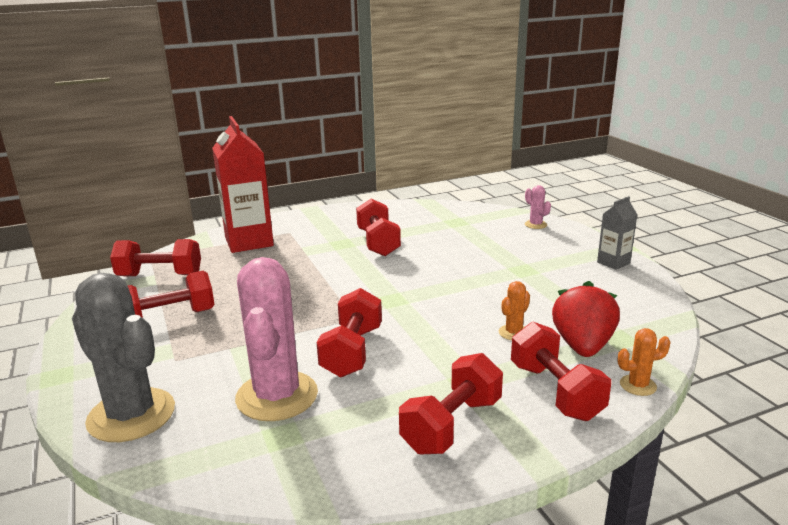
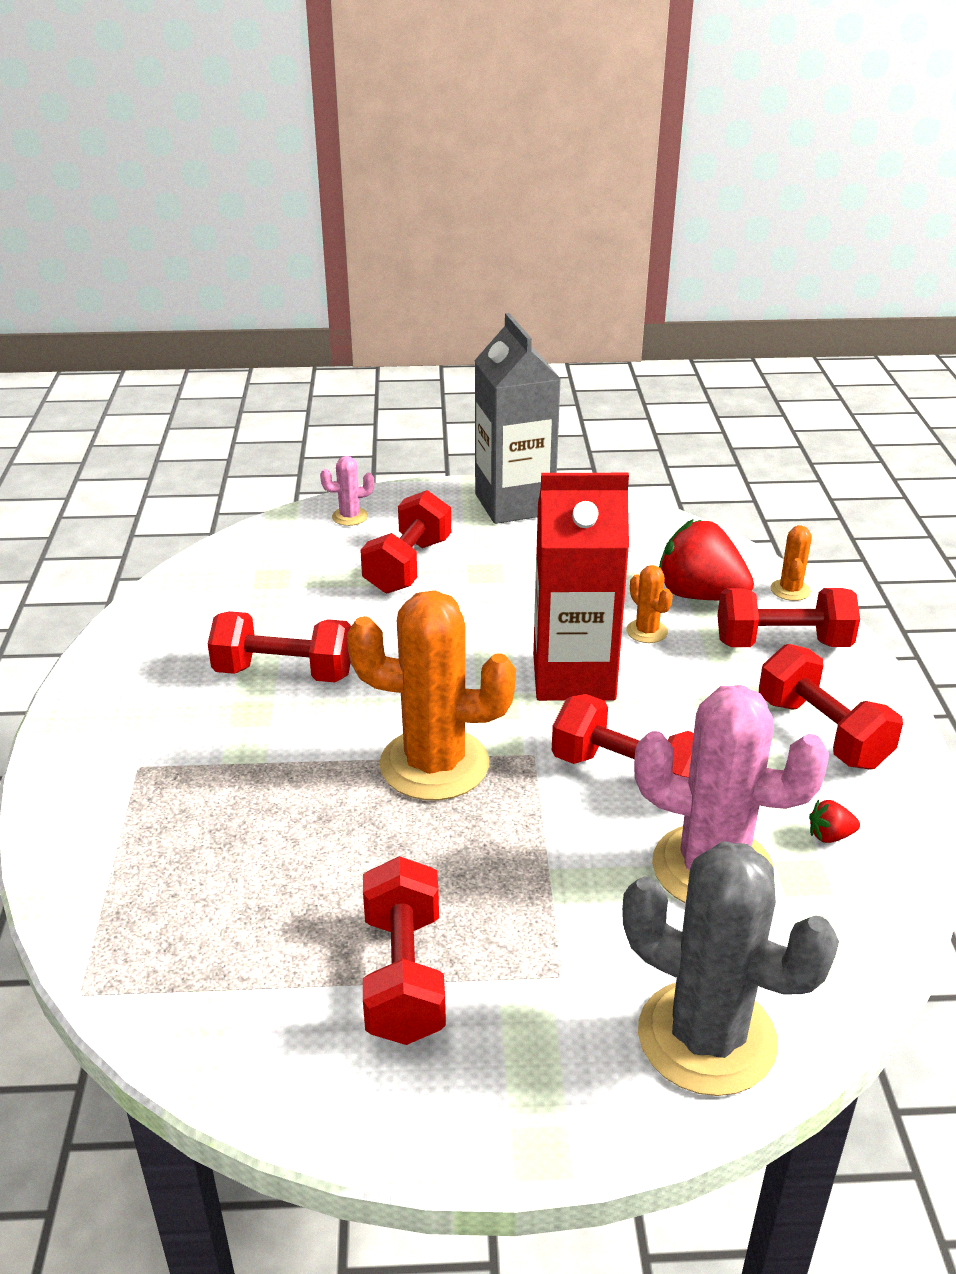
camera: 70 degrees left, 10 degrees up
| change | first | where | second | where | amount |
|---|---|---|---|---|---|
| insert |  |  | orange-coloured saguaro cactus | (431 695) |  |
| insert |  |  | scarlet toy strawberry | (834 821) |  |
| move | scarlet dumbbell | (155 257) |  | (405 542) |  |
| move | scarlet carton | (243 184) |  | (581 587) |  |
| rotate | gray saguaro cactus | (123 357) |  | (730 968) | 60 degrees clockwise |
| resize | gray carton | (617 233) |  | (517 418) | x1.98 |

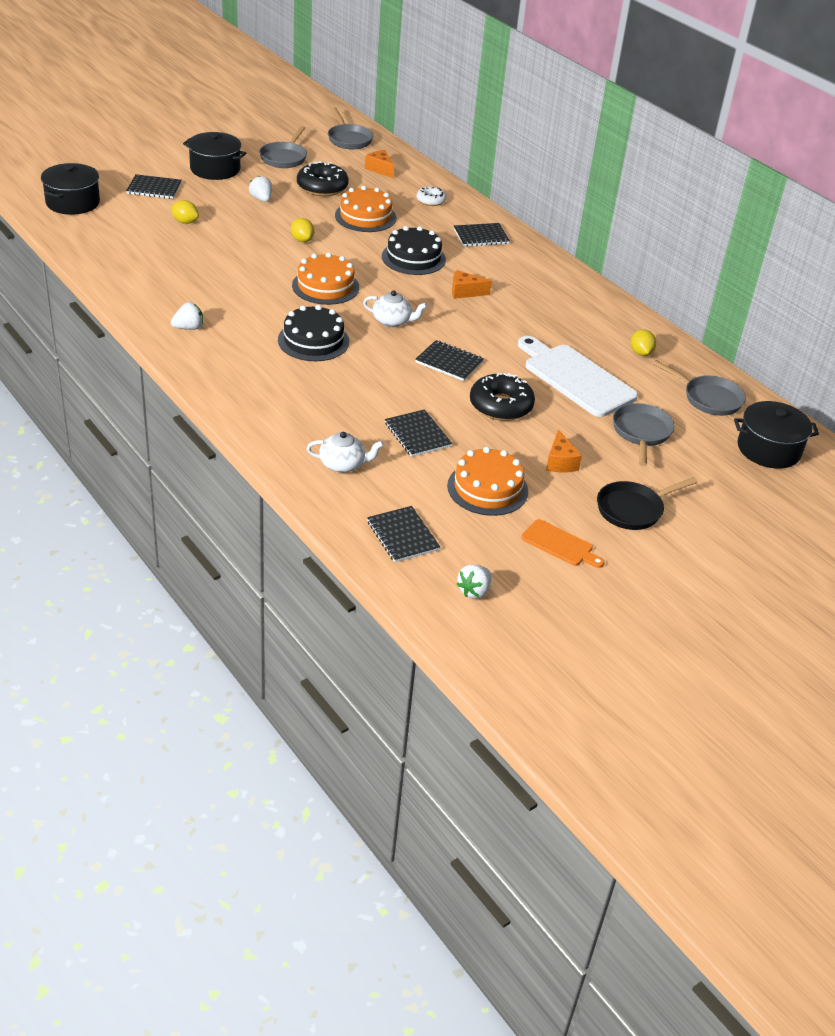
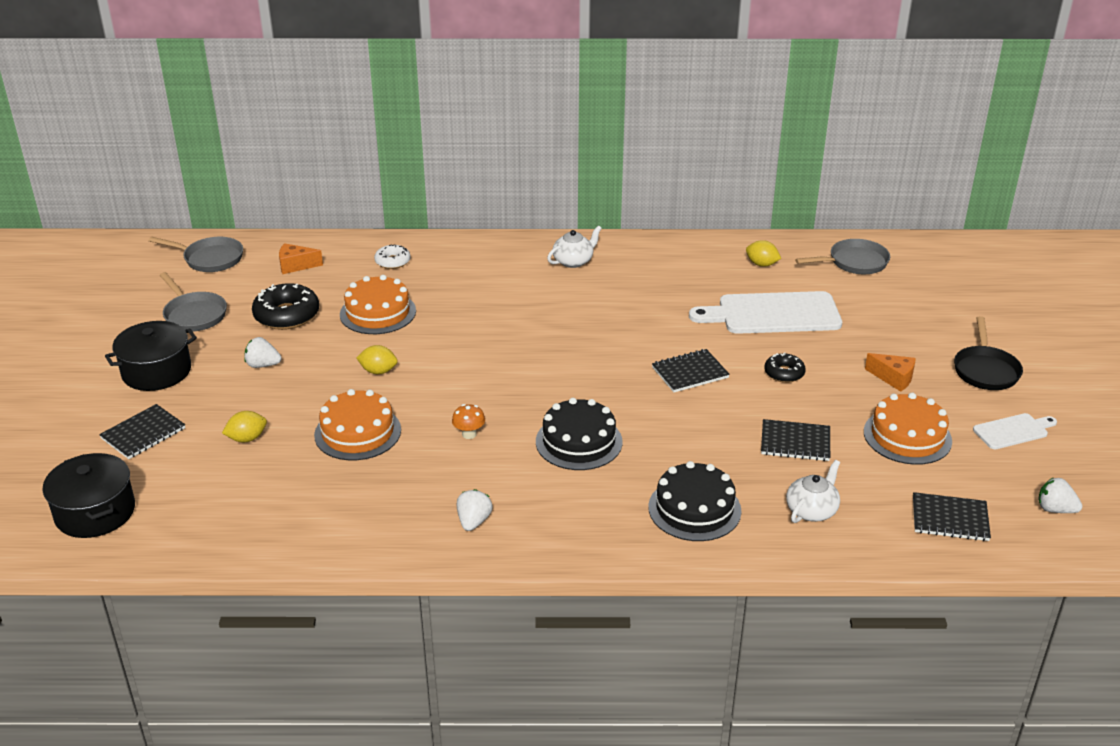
camera: 50 degrees left, 5 degrees down
| change | first | where | second | where | amount |
|---|---|---|---|---|---|
| delete | orange-coloured cheese wedge | (472 284) |  |  |  |
| delete | black exercise book | (482 235) |  |  |  |
| delete | gray frying pan | (644 434) |  |  |  |
| delete | black cooking pot | (776 435) |  |  |  |
| insert |  |  | orange-coloured mushroom | (468 421) |  |
| move | orange-coloured layer cake | (325 279) |  | (357 424) |  |
| move | snow-white china teapot | (395 308) |  | (574 247) |  |
| move | black layer cake | (414 250) |  | (694 501) |  |
| recolor | orange-coloured cutting board | (563 543) | snow-white cutting board | (1015 431) |  |
| rotate | snow-white toy strawberry | (474 582) |  | (1060 495) | 135 degrees clockwise |
| resize | black donut | (502 397) |  | (785 367) | x0.58 |

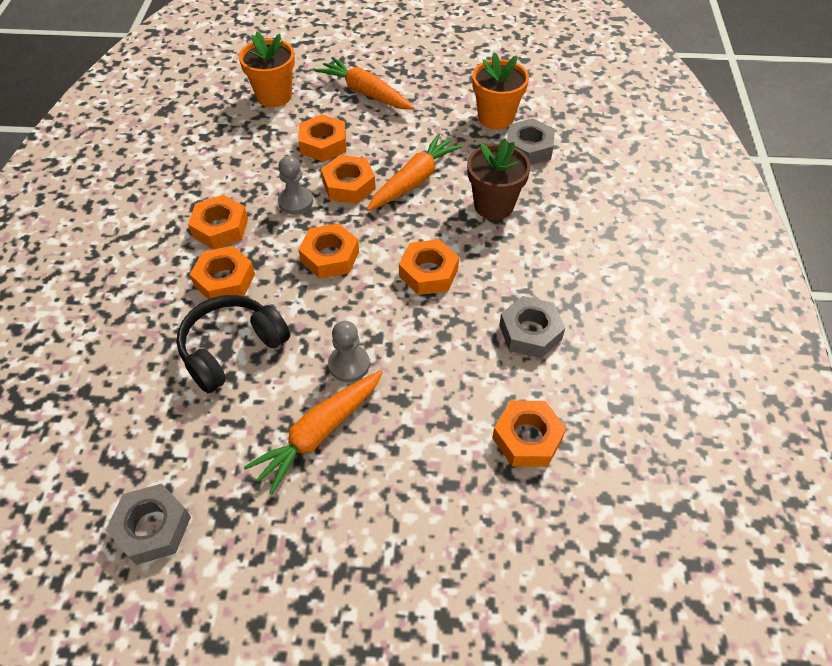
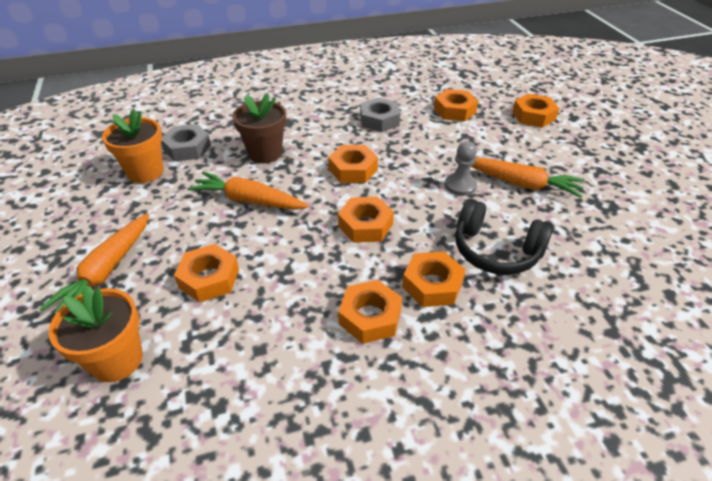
camera: 110 degrees left, 10 degrees down
| change | first | where | second | where | amount |
|---|---|---|---|---|---|
| delete | gray nut | (148 524) |  |  |  |
| delete | gray game pawn | (295 185) |  |  |  |
| move | orange-coloured nut | (348 179) |  | (535 110) |  |

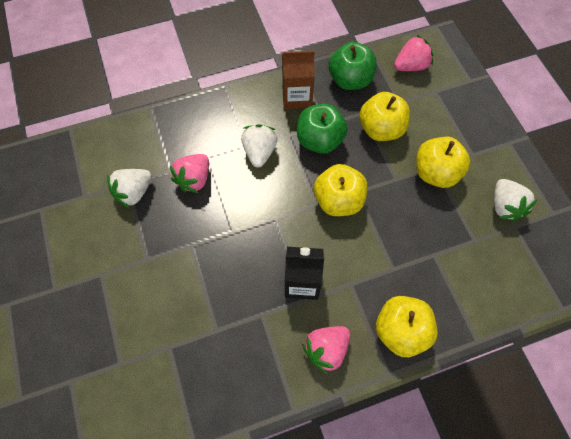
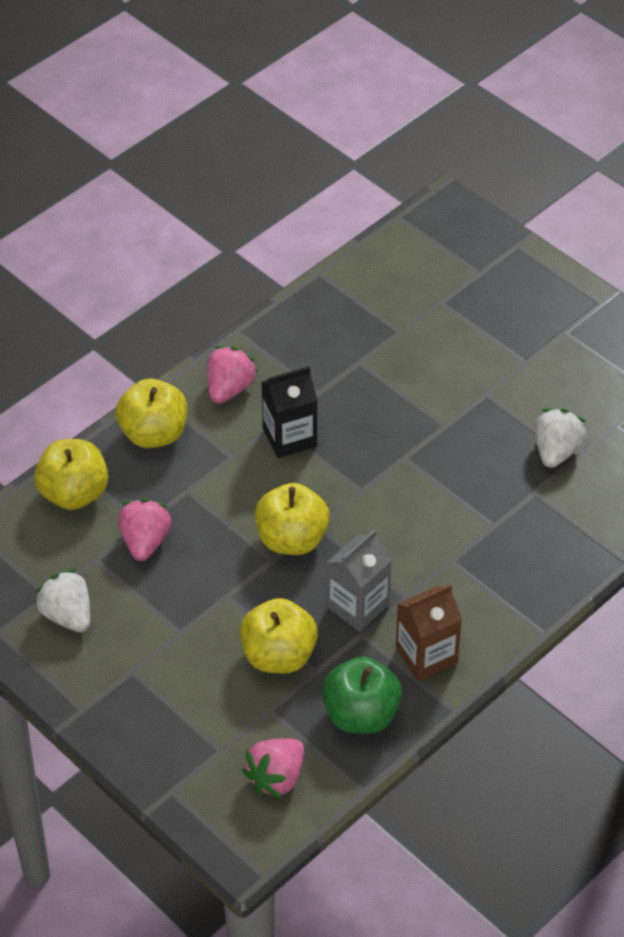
camera: 155 degrees right, 15 degrees down
| change | first | where | second | where | amount |
|---|---|---|---|---|---|
| delete | snow-white toy strawberry | (259 146) |  |  |  |
| move | rose-pink toy strawberry | (189 173) |  | (144 530) |  |
| move | bright yellow apple fruit | (443 162) |  | (71 474) |  |
| replace | leaf-green apple fruit | (322 129) | gray carton | (359 580) |  |

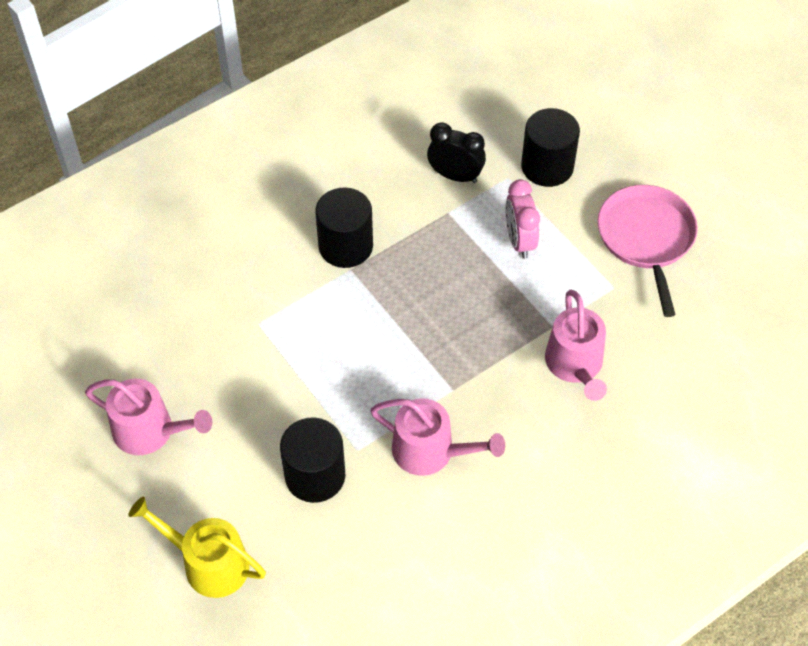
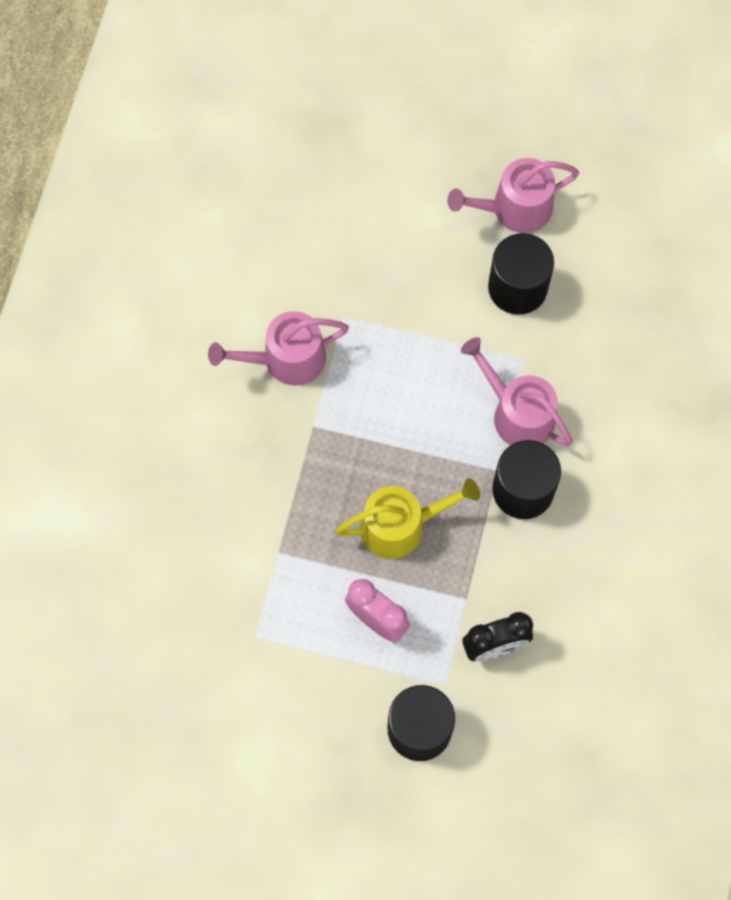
camera: 140 degrees right, 15 degrees up
| change | first | where | second | where | amount |
|---|---|---|---|---|---|
| delete | rose-pink frying pan | (648 251) |  |  |  |
| move | bright yellow sprinkling can | (197 547) |  | (407 518) |  |
| move | black cylinder shape | (312 460) |  | (521 274) |  |
| move | rose-pink sprinkling can | (576 345) |  | (517 391) |  |

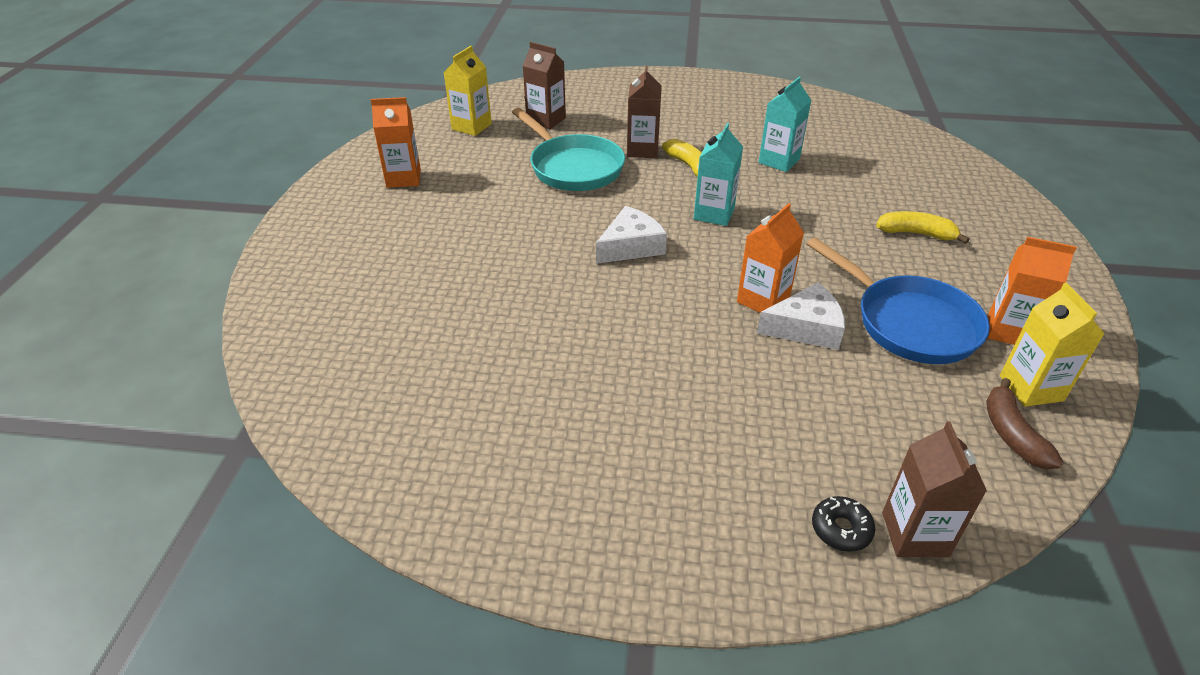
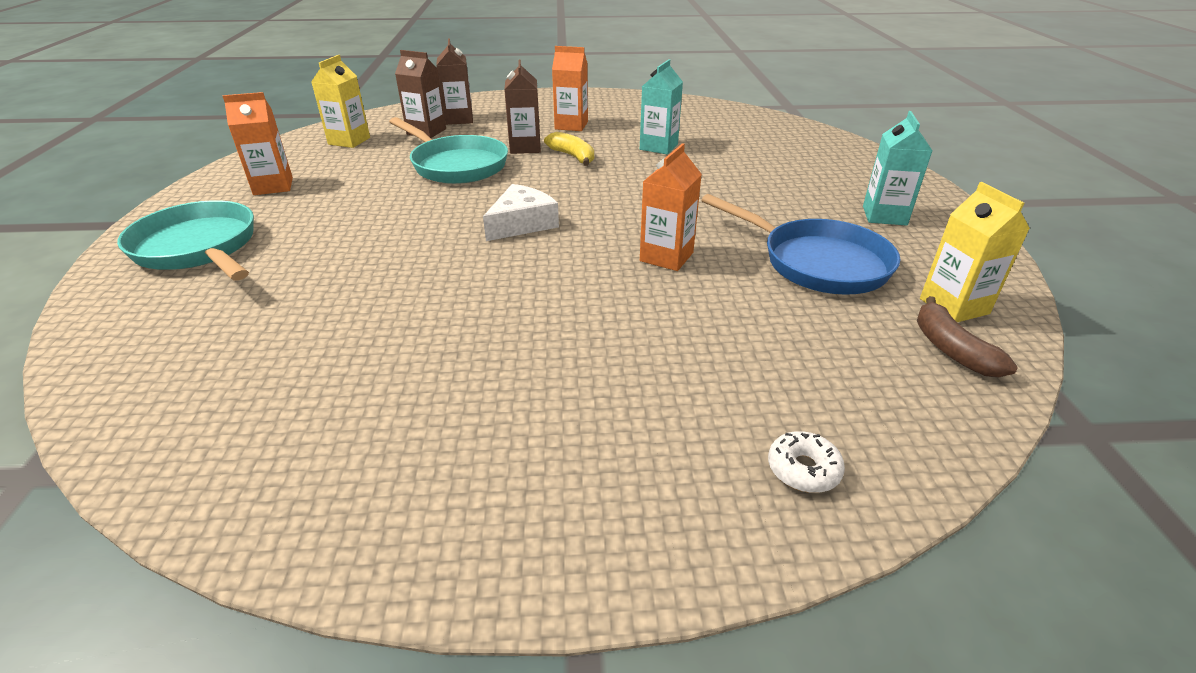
camera: 10 degrees left, 5 degrees down
| change | first | where | second | where | amount |
|---|---|---|---|---|---|
| delete | snow-white cheese wedge | (801 316) |  |  |  |
| delete | bright yellow banana | (922 227) |  |  |  |
| insert |  |  | turquoise frying pan | (185 240) |  |
| move | turquoise carton | (718 174) |  | (897 168) |  |
| move | brown carton | (934 489) |  | (454 82) |  |
| move | orange-coloured carton | (1032 291) |  | (570 88) |  |
| recolor | black donut | (843 524) | snow-white donut | (806 462) |  |

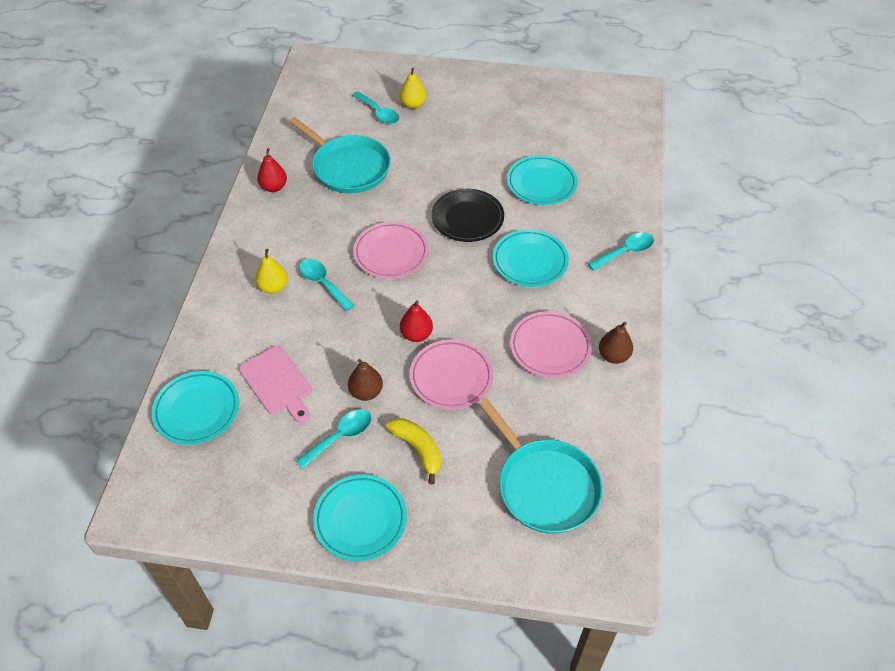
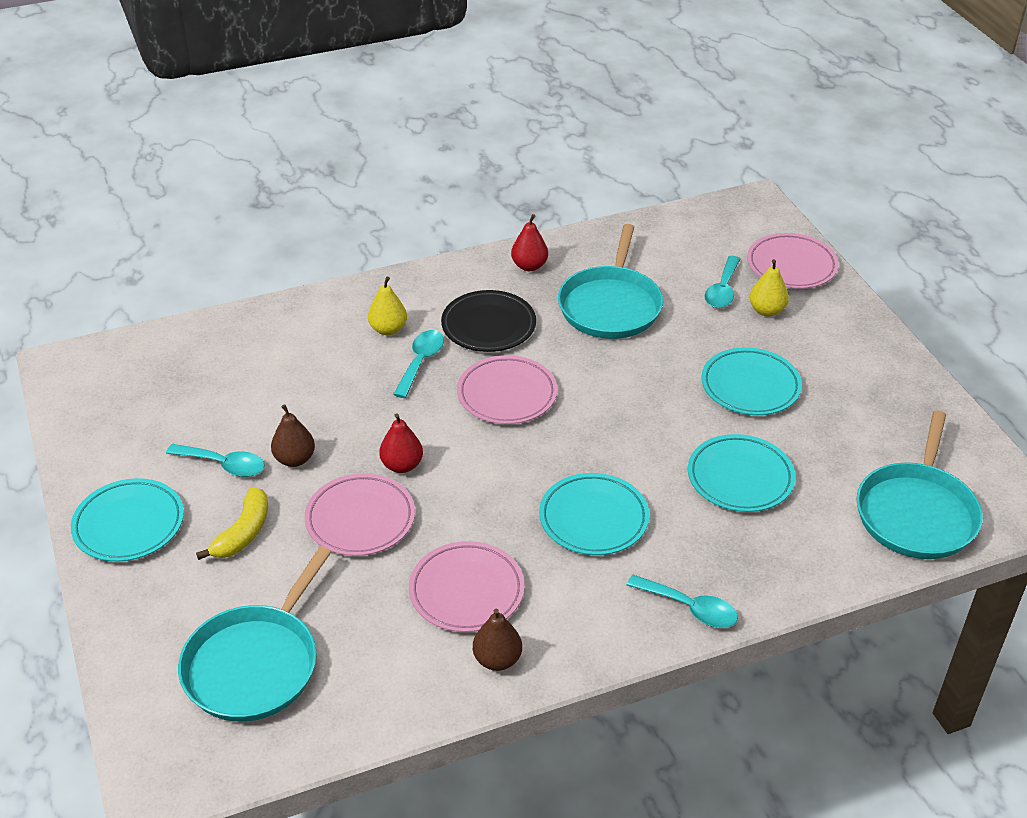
camera: 60 degrees right, 10 degrees down
| change | first | where | second | where | amount |
|---|---|---|---|---|---|
| delete | rose-pink cutting board | (275 384) |  |  |  |
| insert |  |  | rose-pink flat dish | (793 261) |  |
| insert |  |  | turquoise frying pan | (919 485) |  |
| move | turquoise flat dish | (195 408) |  | (751 381) |  |
| move | black flat dish | (467 215) |  | (488 321) |  |

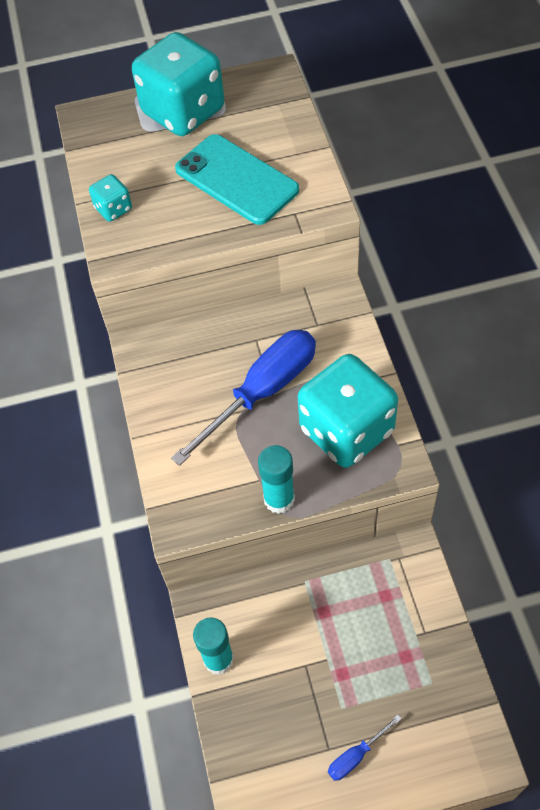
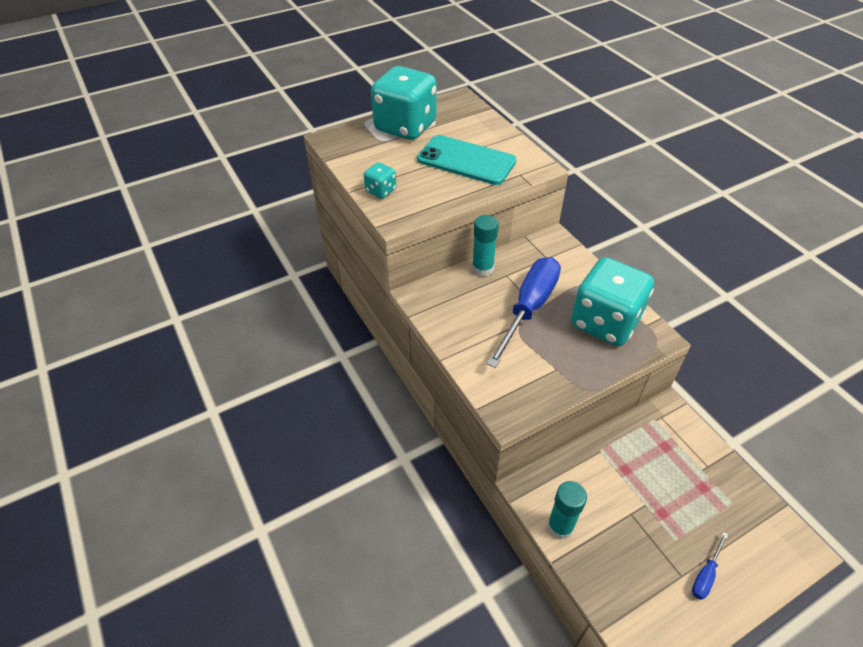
camera: 20 degrees left, 10 degrees down
| change | first | where | second | where | amount |
|---|---|---|---|---|---|
| move | turquoise glue stick | (276 479) |  | (485 246) |  |

